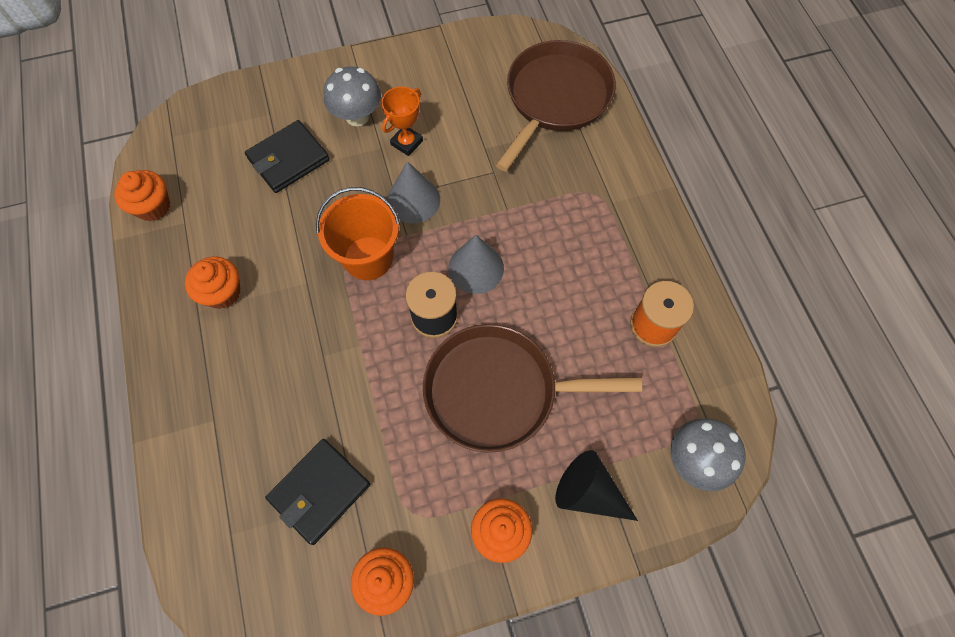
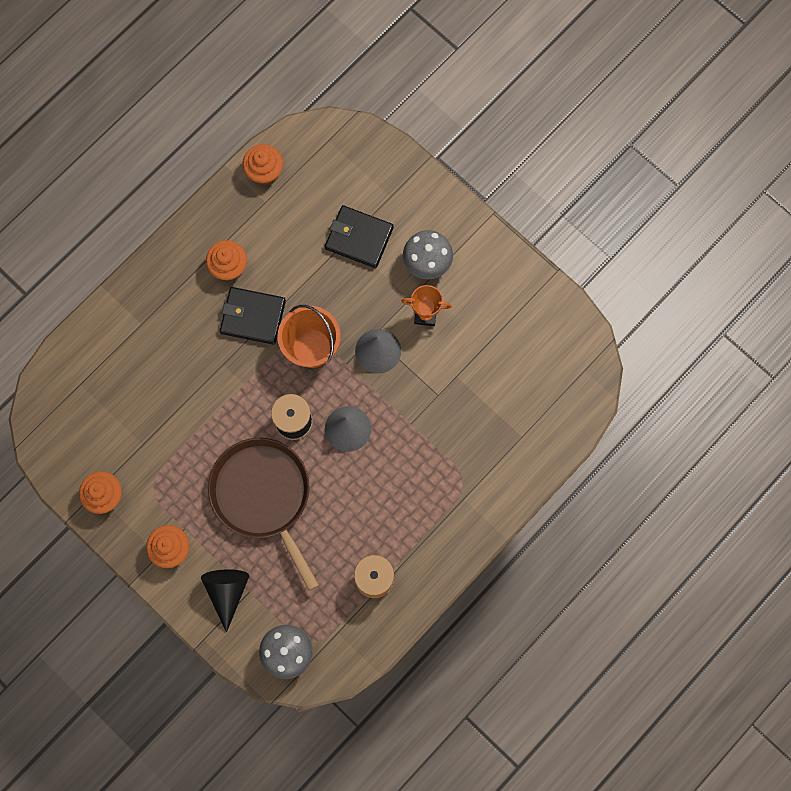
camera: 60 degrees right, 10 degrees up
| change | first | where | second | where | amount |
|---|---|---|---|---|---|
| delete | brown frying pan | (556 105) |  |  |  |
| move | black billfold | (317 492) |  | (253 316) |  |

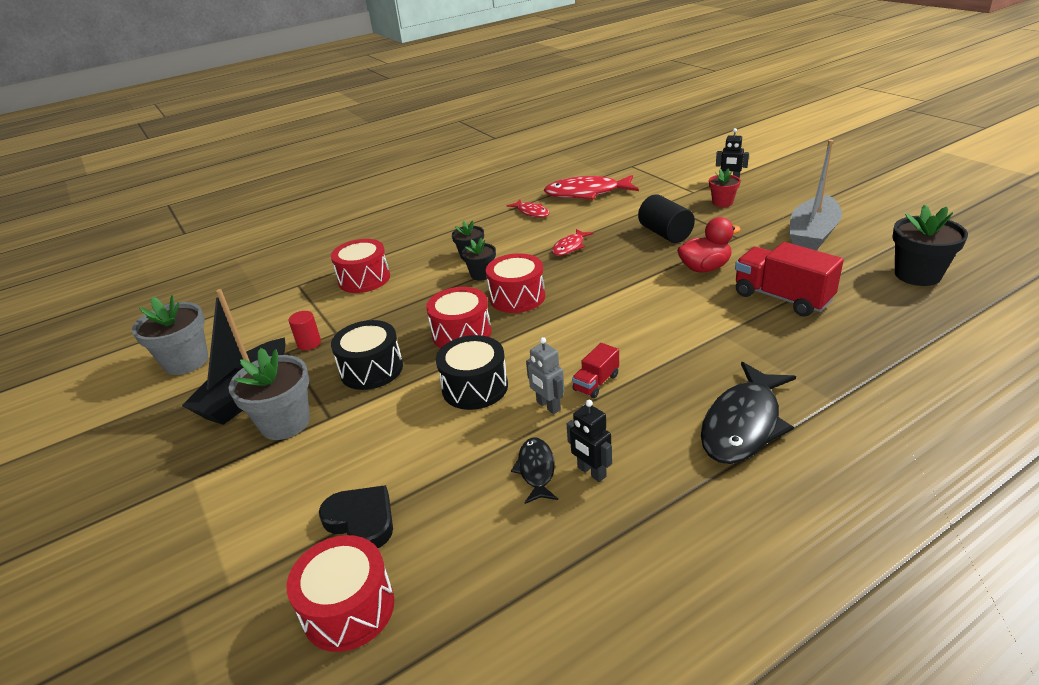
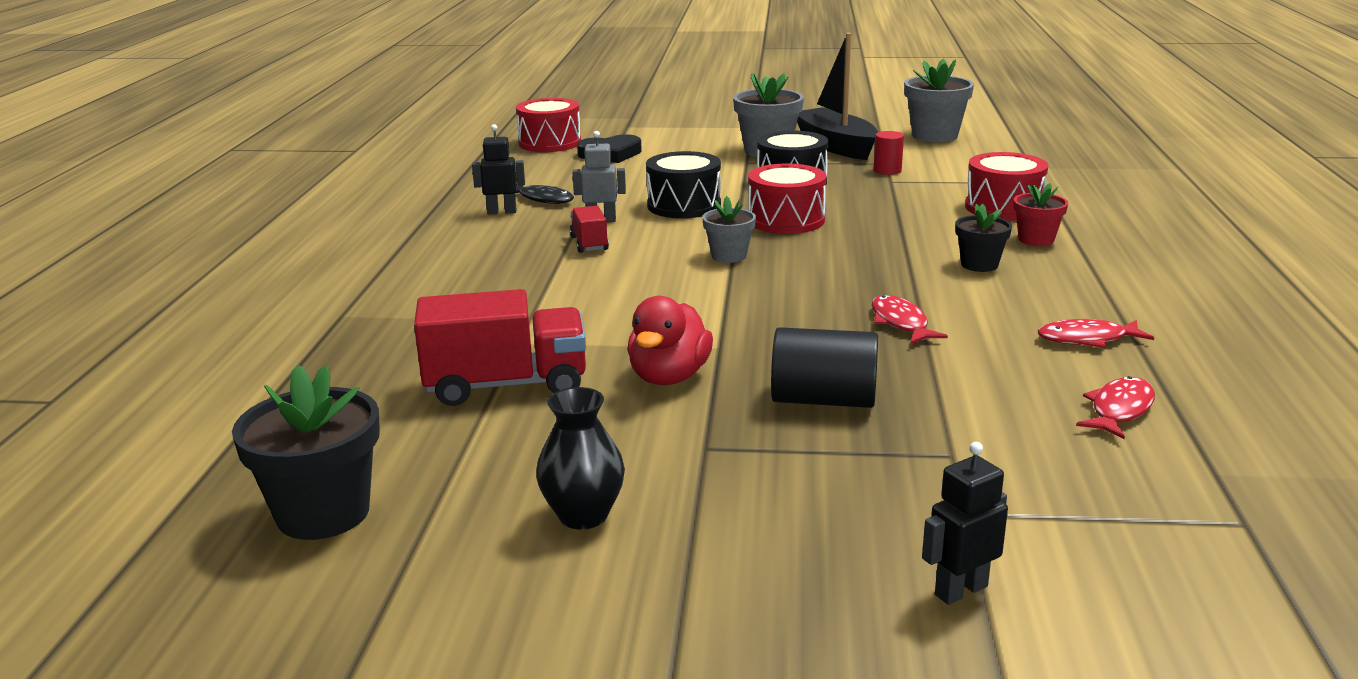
camera: 125 degrees right, 10 degrees down
| change | first | where | second | where | amount |
|---|---|---|---|---|---|
| delete | black plant pot | (479 259) |  |  |  |
| delete | scarlet snare drum | (515 283) |  |  |  |
| delete | black toy fish | (748 413) |  |  |  |
| insert |  |  | gray plant pot | (729 229) |  |
| move | scarlet plant pot | (725 187) |  | (1041 214) |  |
| replace | gray sailboat | (815 195) | black flower vase | (580 458) |  |
| resize | scarlet toy fish | (591 187) |  | (1115 407) | x0.53 |

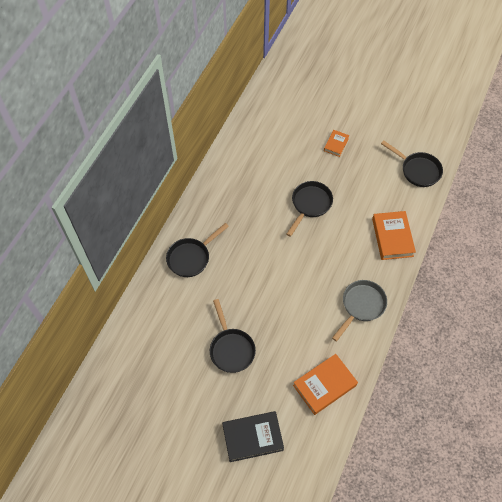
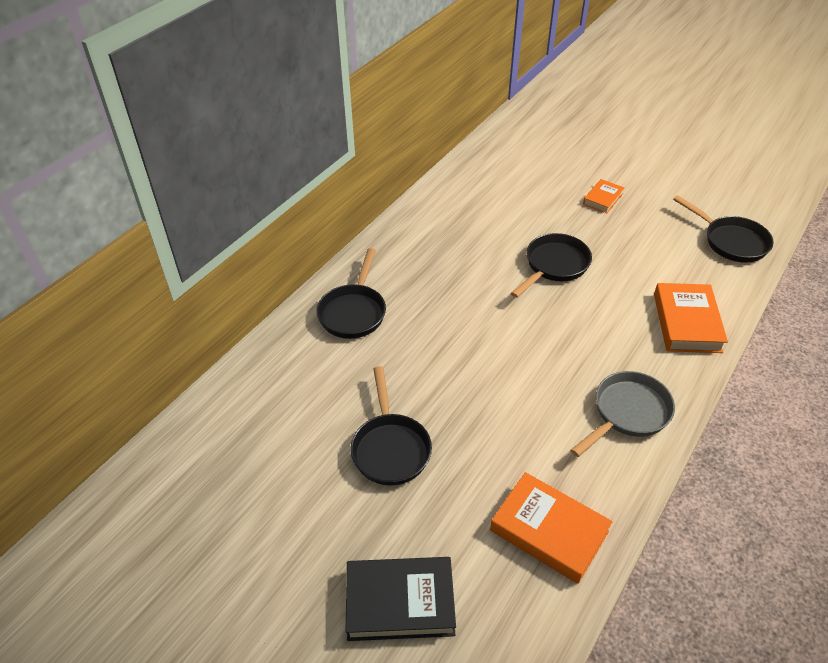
camera: 10 degrees right, 15 degrees down
| change | first | where | second | where | amount |
|---|---|---|---|---|---|
| rotate | black frying pan | (197 250) |  | (351 293) | 45 degrees counterclockwise |
| rotate | orange-coloured hardcover | (325 384) |  | (551 528) | 60 degrees clockwise |

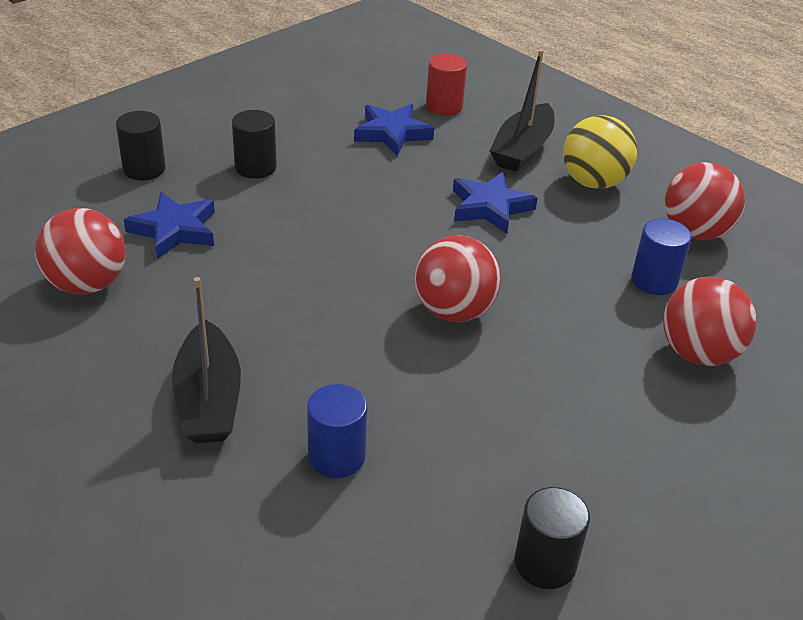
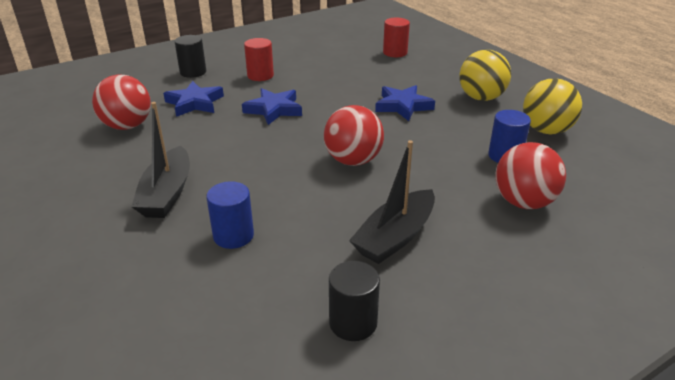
camera: 15 degrees right, 5 degrees down
| change | first | where | second | where | amount |
|---|---|---|---|---|---|
| move | blue star | (394 130) |  | (272 106) |  |
| move | black sailboat | (522 110) |  | (392 202) |  |
| recolor | black cylinder shape | (254 144) | scarlet cylinder shape | (259 59) |  |
| recolor | scarlet play ball | (705 201) | bright yellow play ball | (552 106) |  |

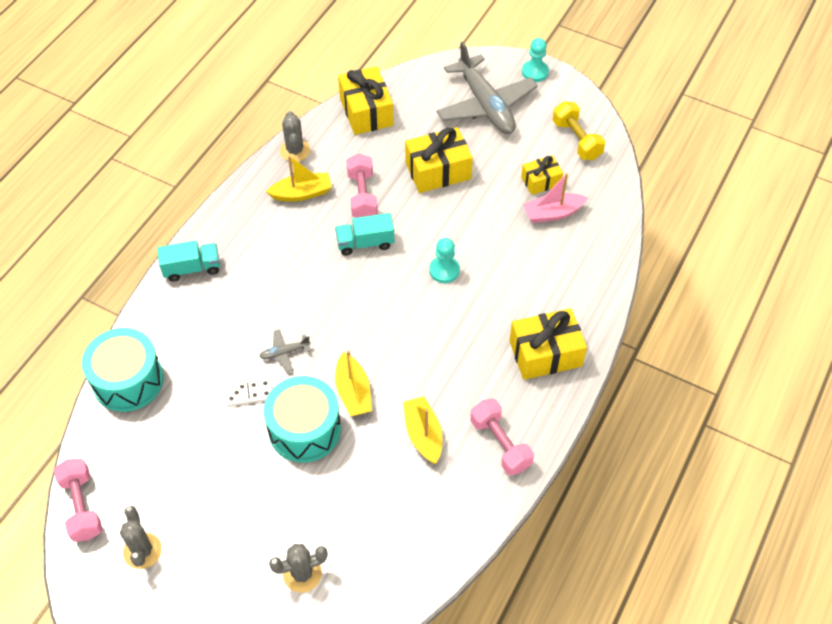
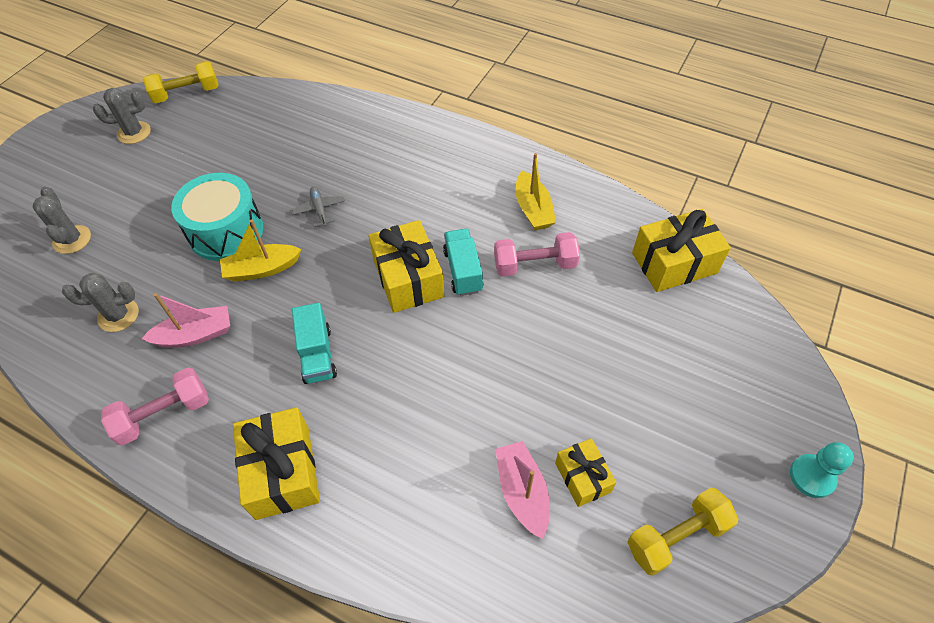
camera: 90 degrees right, 0 degrees up
| change | first | where | second | where | amount |
|---|---|---|---|---|---|
| delete | turquoise snare drum | (122 370) |  |  |  |
| delete | snow-white domino piece | (248 392) |  |  |  |
| delete | turquoise game pawn | (444 260) |  |  |  |
| delete | gray plane | (487 87) |  |  |  |
| move | turquoise truck | (188 261) |  | (314 343) |  |
| move | gray saguaro cactus | (295 136) |  | (100 302) |  |
| move | bright yellow wrapped gift | (439 160) |  | (406 266) |  |
| recolor | rose-pink dumbbell | (78 500) | bright yellow dumbbell | (181 82) |  |
| recolor | bright yellow sailboat | (422 430) | rose-pink sailboat | (185 320) |  |

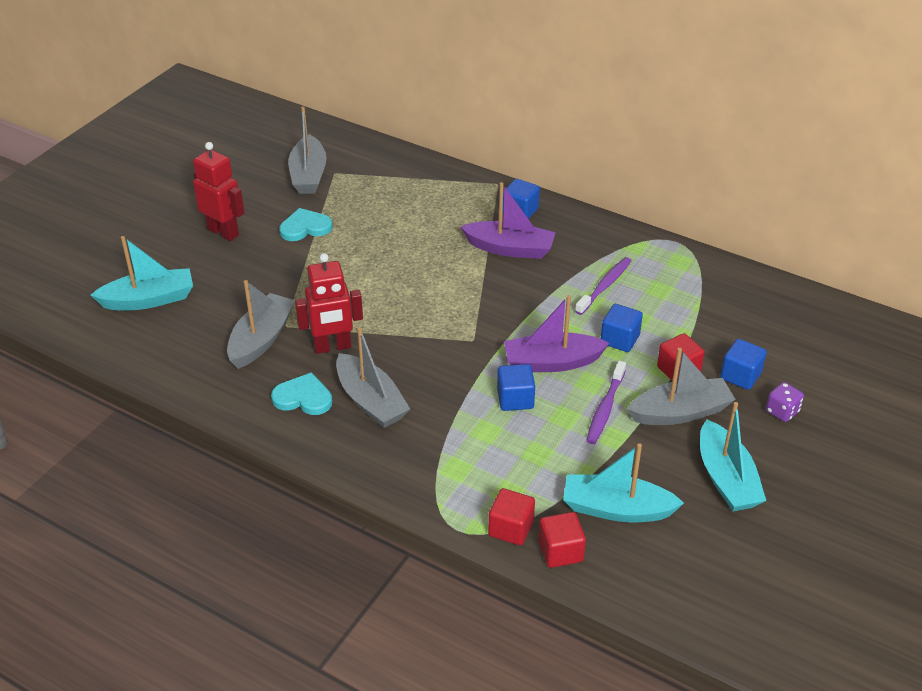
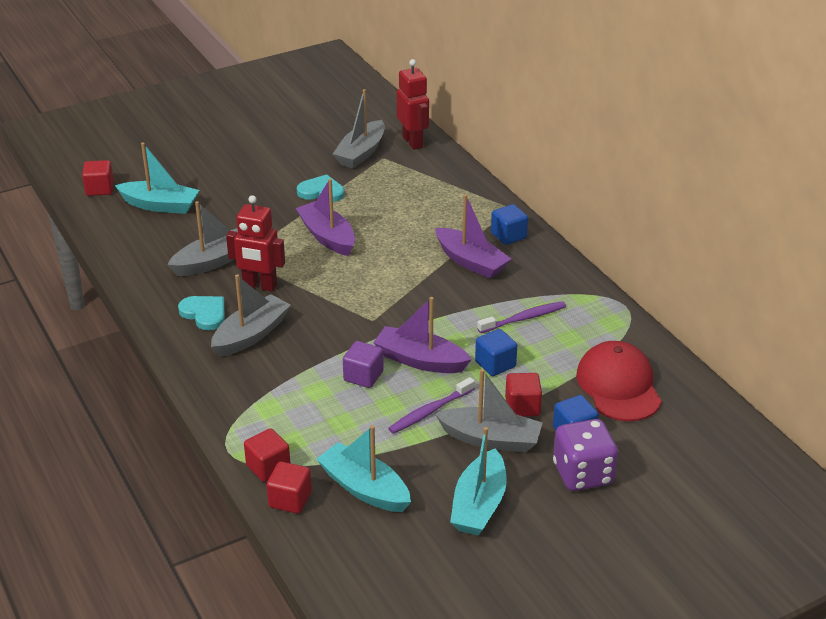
camera: 30 degrees right, 5 degrees down
| change | first | where | second | where | amount |
|---|---|---|---|---|---|
| insert |  |  | scarlet solid cube | (98 178) |  |
| insert |  |  | purple sailboat | (325 217) |  |
| insert |  |  | scarlet baseball cap | (619 381) |  |
| move | scarlet robot figure | (218 191) |  | (412 104) |  |
| recolor | blue solid cube | (516 387) | purple solid cube | (363 364) |  |
| rotate | gray sailboat | (373 377) |  | (251 315) | 135 degrees counterclockwise |
| resize | purple die | (785 402) |  | (585 455) | x1.90 |

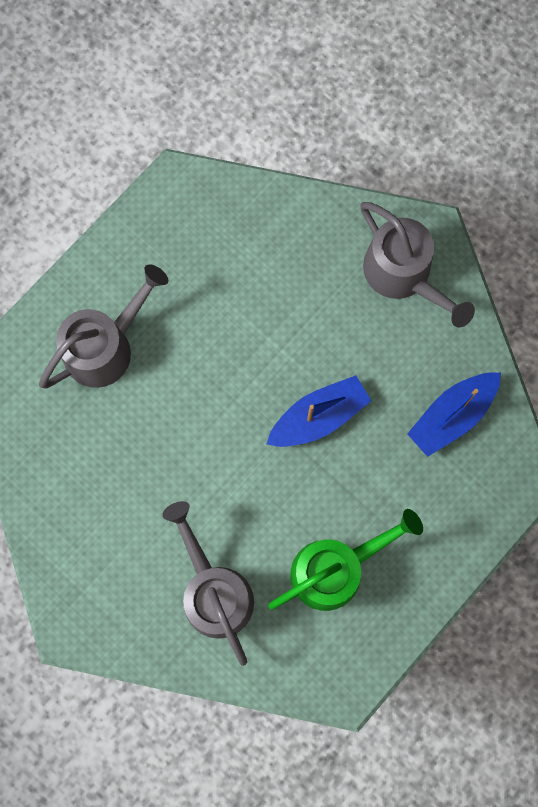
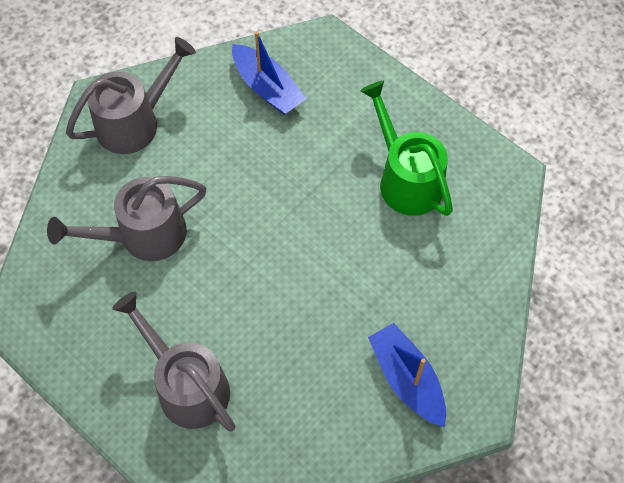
camera: 90 degrees left, 15 degrees down
| change | first | where | second | where | amount |
|---|---|---|---|---|---|
| move | gray sprinkling can | (208 583) |  | (127 218) |  |
| move | blue sailboat | (318 411) |  | (407 375) |  |

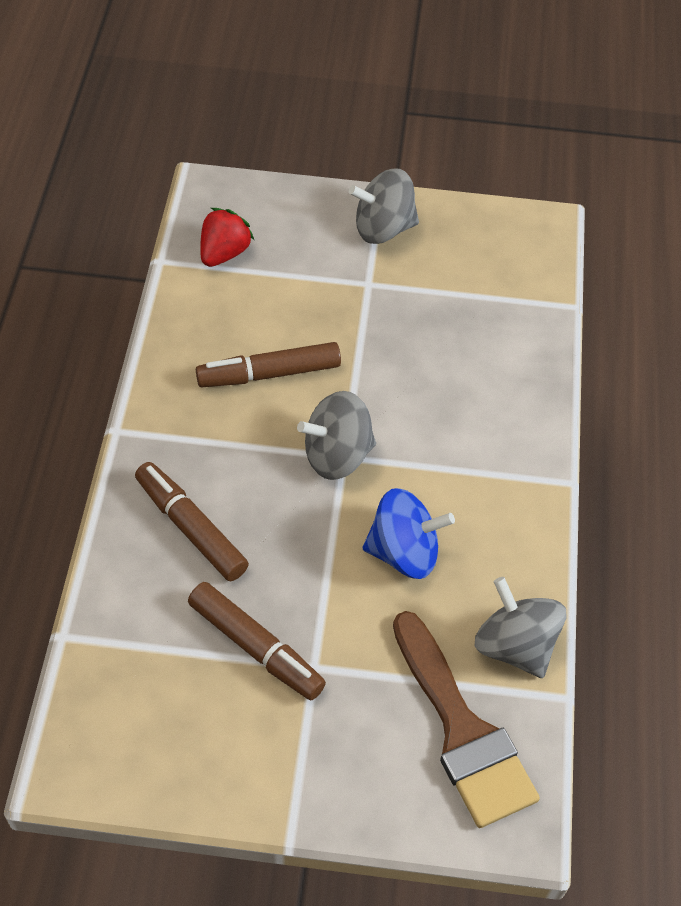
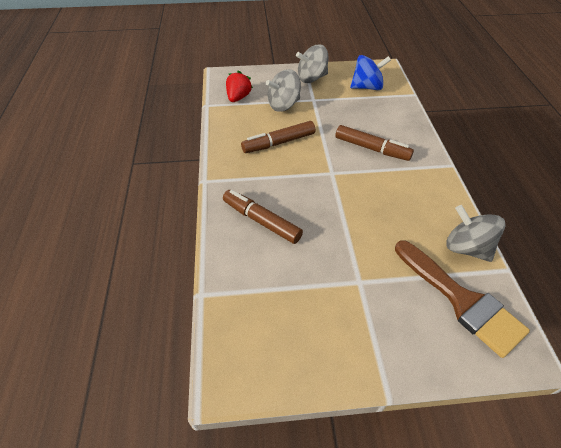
camera: 10 degrees left, 5 degrees down
| change | first | where | second | where | amount |
|---|---|---|---|---|---|
| move | brown marker | (257 641) |  | (374 143) |  |
| move | gray whirligig | (336 435) |  | (283 90) |  |
| move | blue whirligig | (409 533) |  | (370 72) |  |

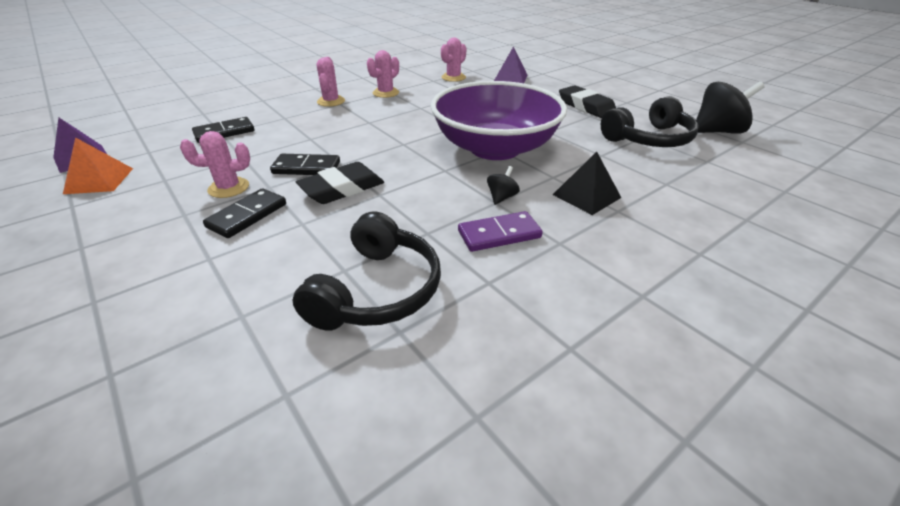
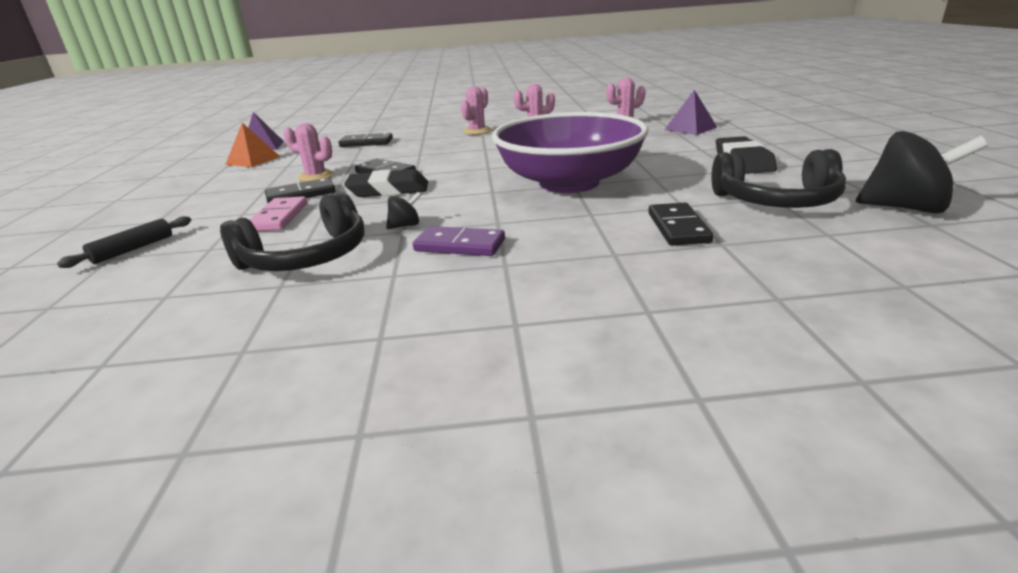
camera: 35 degrees right, 10 degrees down
| change | first | where | second | where | amount |
|---|---|---|---|---|---|
| delete | black solid pyramid | (587 183) |  |  |  |
| insert |  |  | black pastry roller | (124 242) |  |
| insert |  |  | rose-pink domino piece | (278 213) |  |
| insert |  |  | black domino piece | (681 224) |  |
| move | black whirligig | (503 185) |  | (403 210) |  |

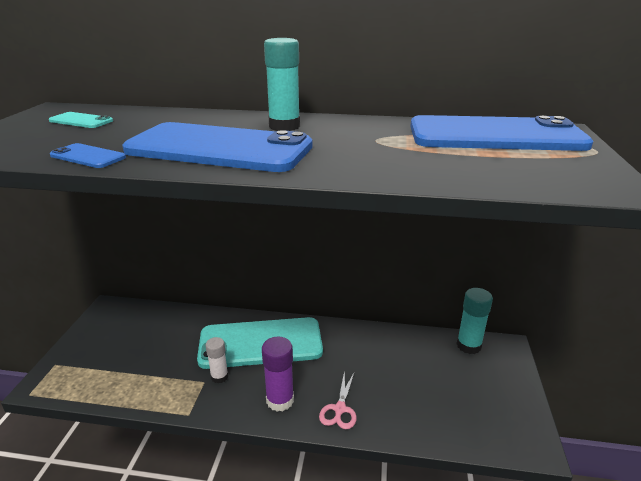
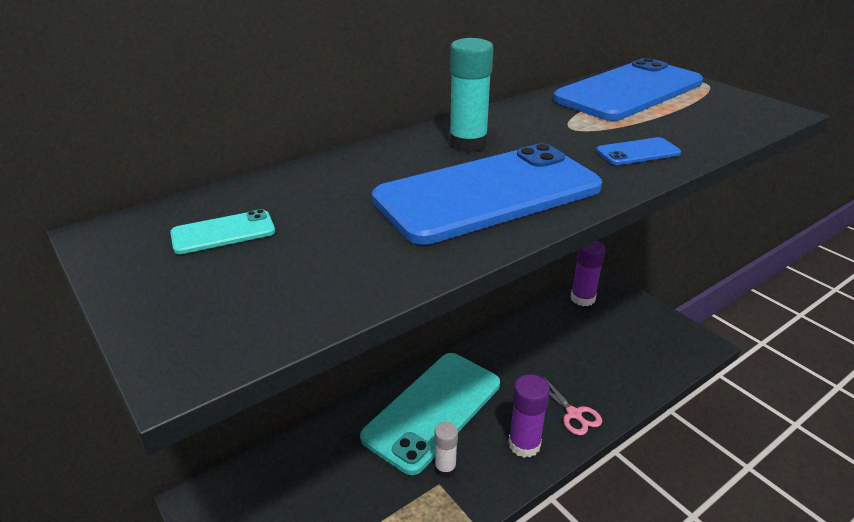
camera: 45 degrees left, 5 degrees up
| change | first | where | second | where | amount |
|---|---|---|---|---|---|
| move | blue phone | (88 155) |  | (638 151) |  |
| recolor | turquoise glue stick | (474 321) | purple glue stick | (588 273) |  |

